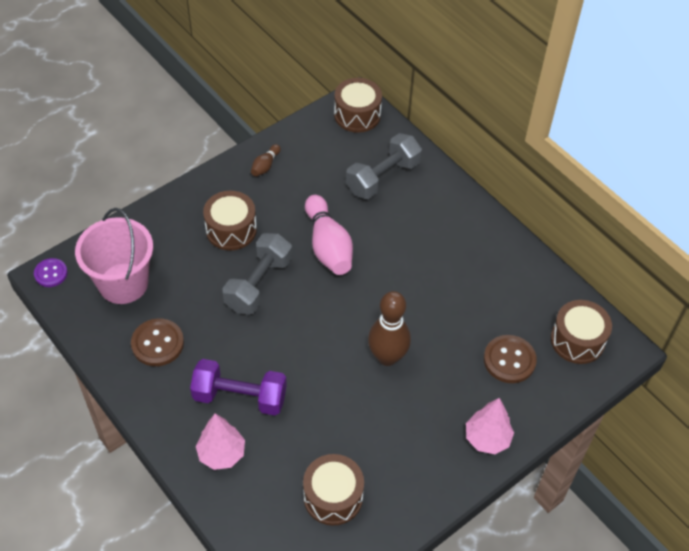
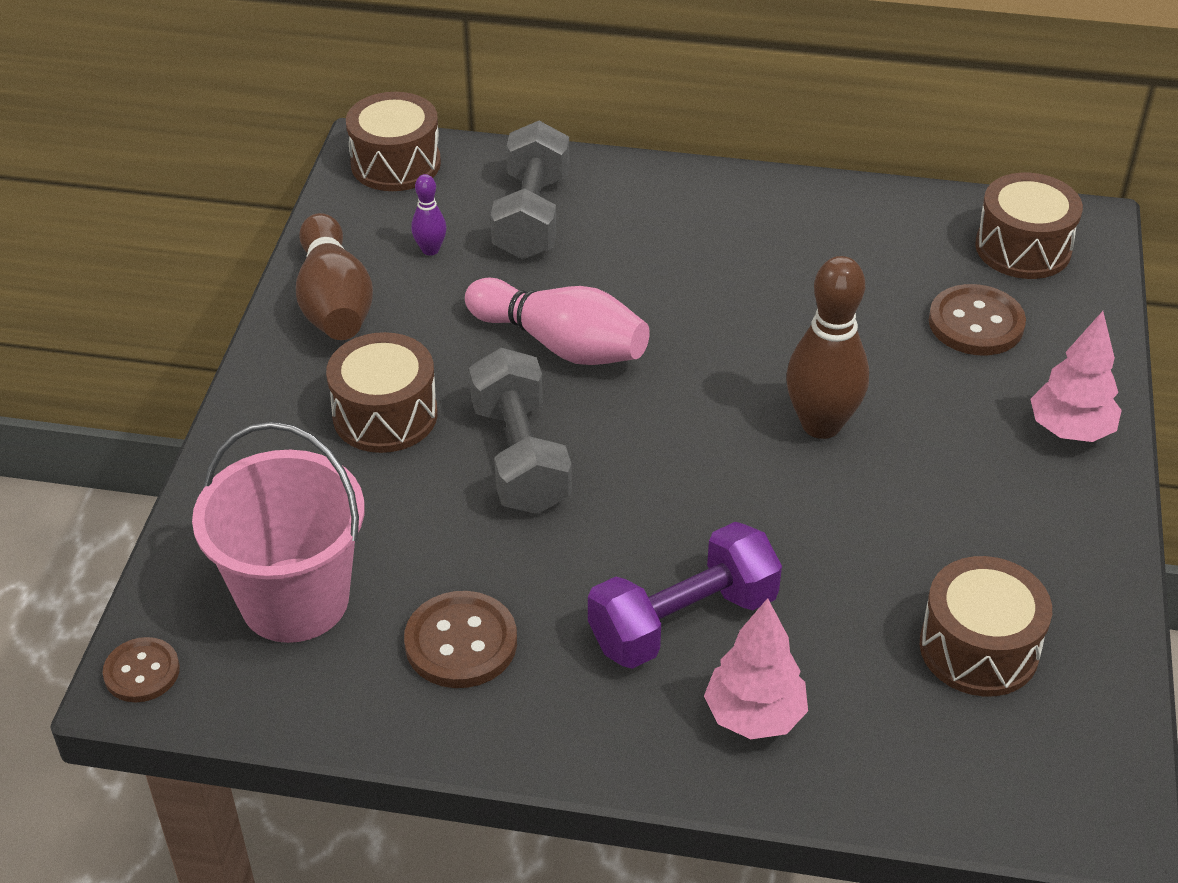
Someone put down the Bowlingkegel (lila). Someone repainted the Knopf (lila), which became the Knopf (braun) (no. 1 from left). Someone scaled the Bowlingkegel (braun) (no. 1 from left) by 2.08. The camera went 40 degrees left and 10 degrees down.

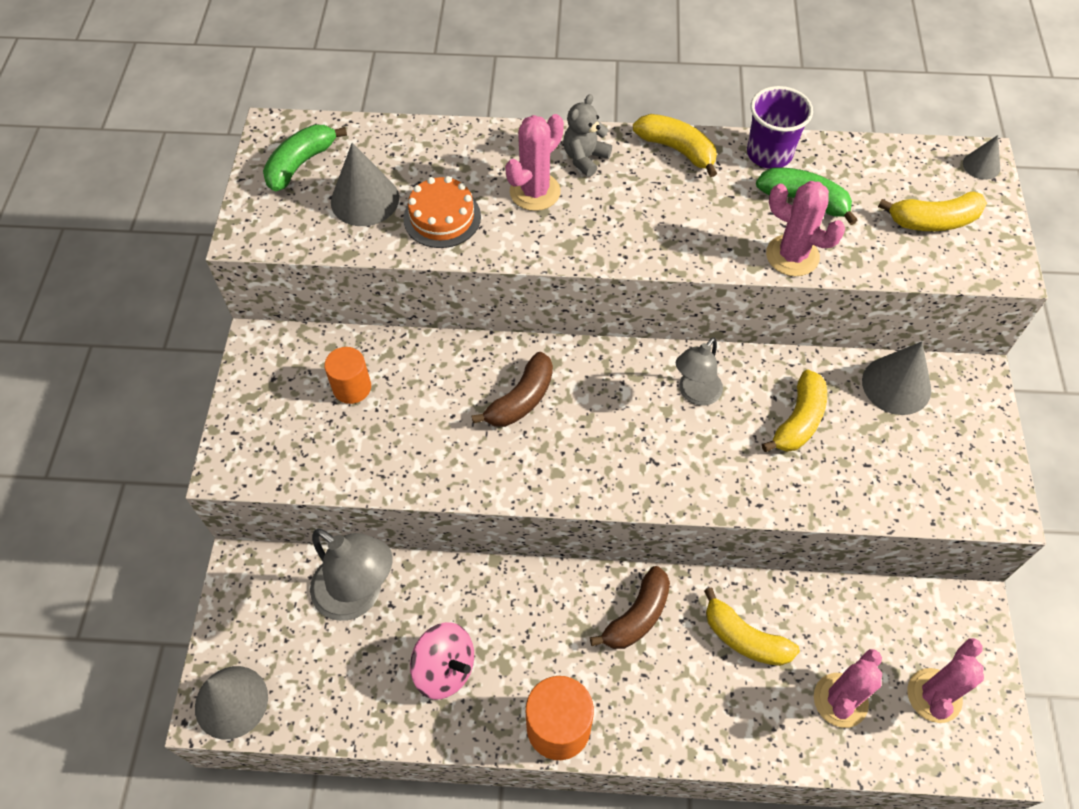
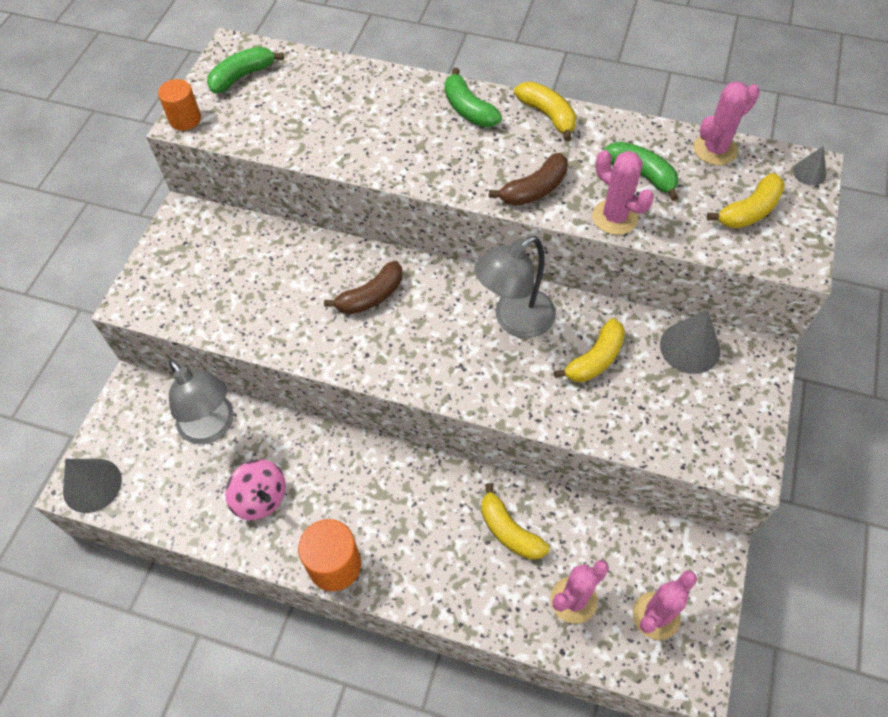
Someone took away the Kegel (grau) (no. 2 from left). Someone took away the Kuchen (orange). Someone took away the Becher (lila). Someone carried the Vollzylinder (orange) (no. 1 from left). Someone carried the Kaktus (rosa) (no. 1 from left in the first image). Someone carried the Banane (braun) (no. 2 from left). Someone swapped the Teddybär (grau) for the Banane (grün) (no. 2 from left). Someone rotated the Banane (gelb) (no. 4 from left) by 45 degrees counterclockwise. Someone scaled the Lampe (grau) (no. 2 from left) by 1.63. The camera went 15 degrees right and 0 degrees up.

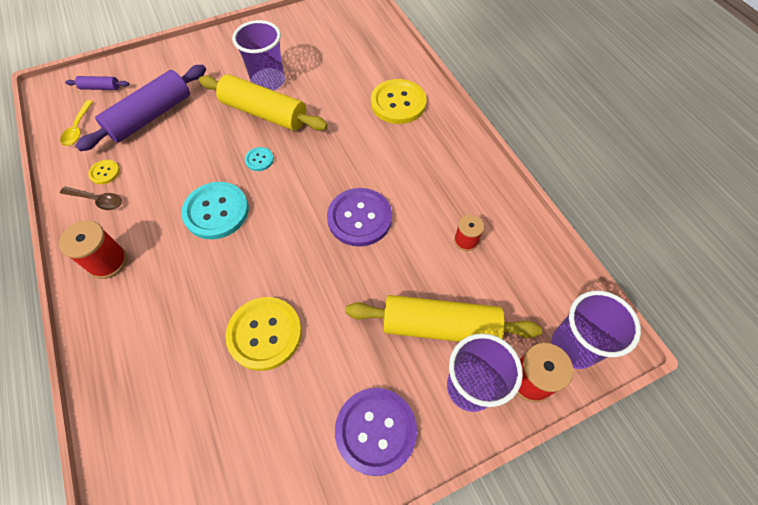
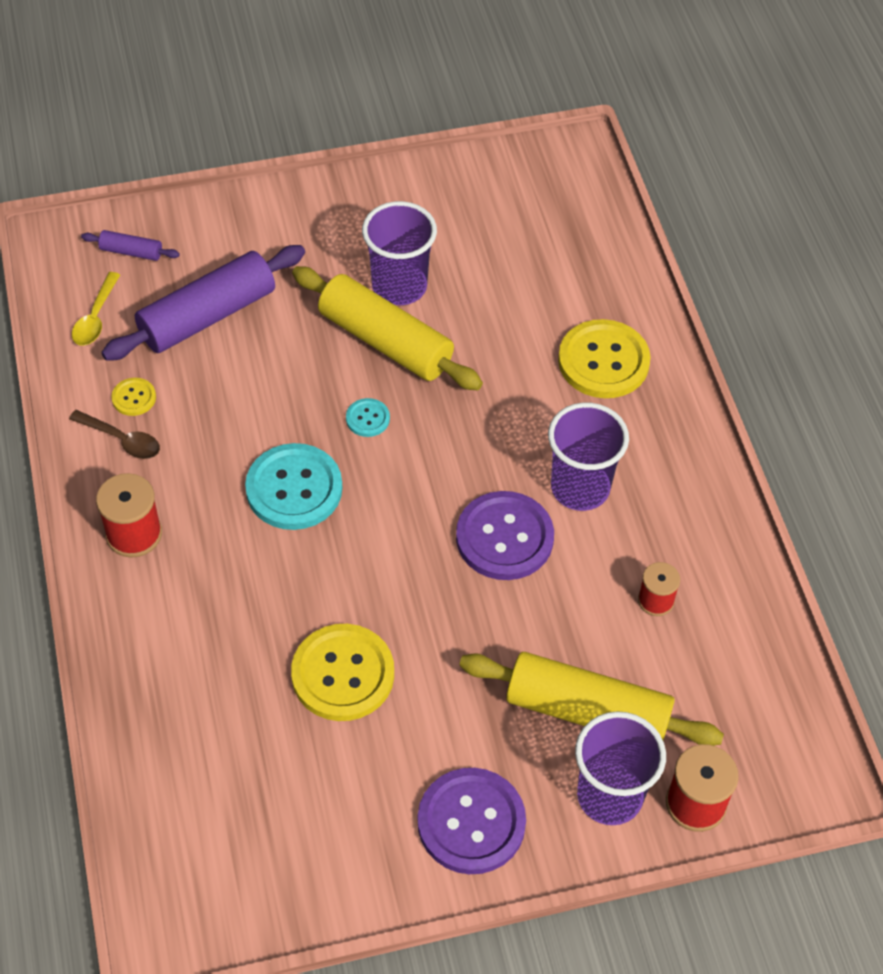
Someone carried the Becher (lila) (no. 3 from left in the first image). The camera went 10 degrees right and 5 degrees down.

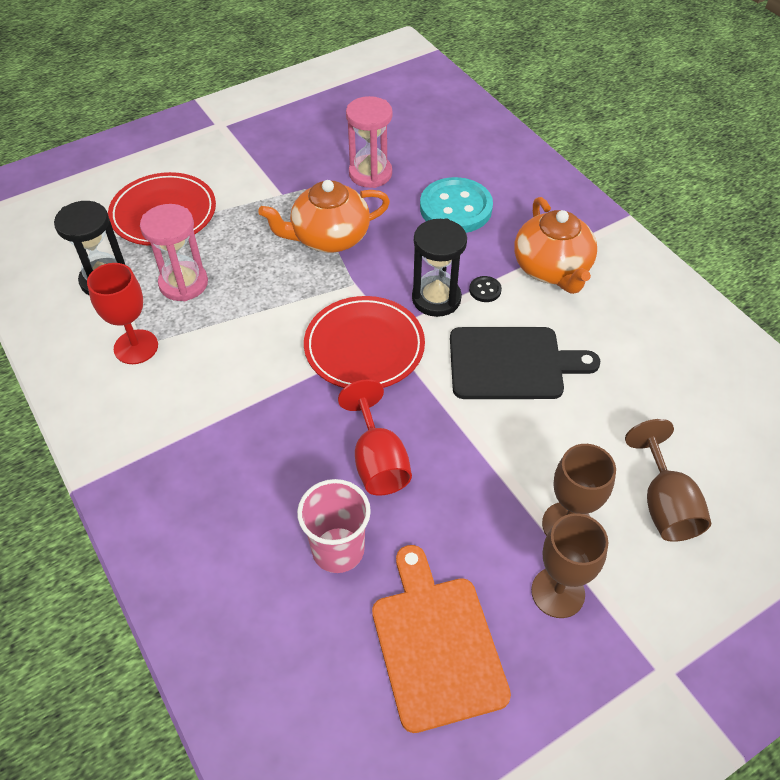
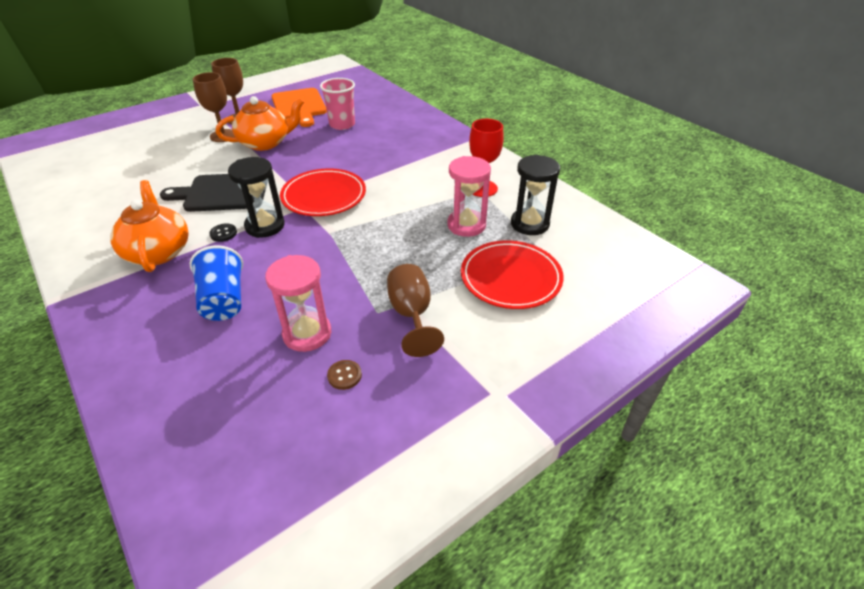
Someone took away the Kelch (rot) (no. 2 from left). Someone put down the Knopf (braun). Someone carried the Teekanne (orange) (no. 1 from left in the first image). Someone carried the Kelch (braun) (no. 3 from left). Someone swapped the Knopf (türkis) for the Becher (blau). The camera went 175 degrees right and 10 degrees down.

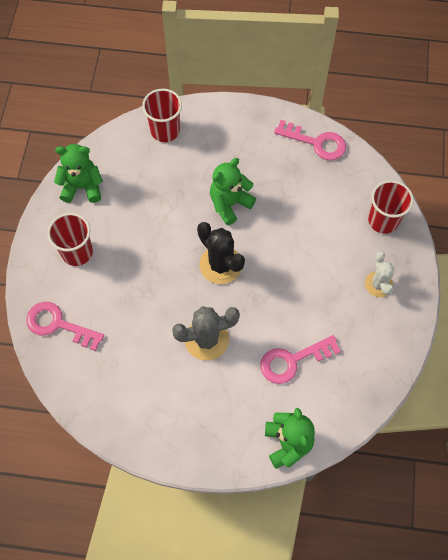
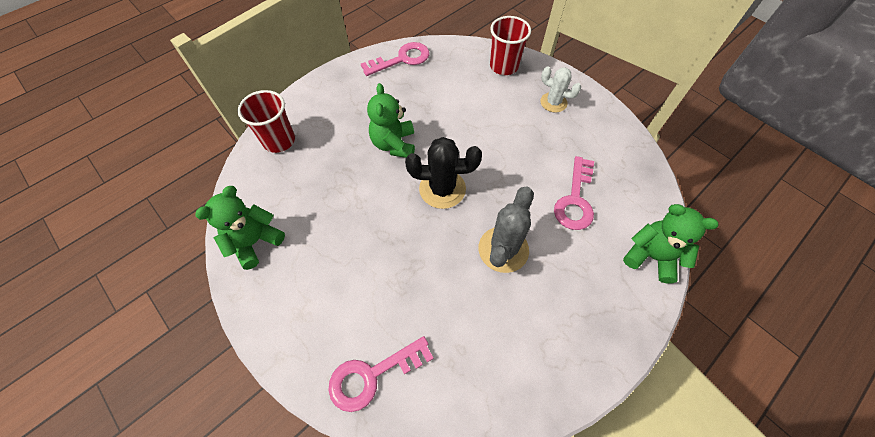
Someone took away the Becher (rot) (no. 1 from left). The camera went 50 degrees left and 5 degrees down.

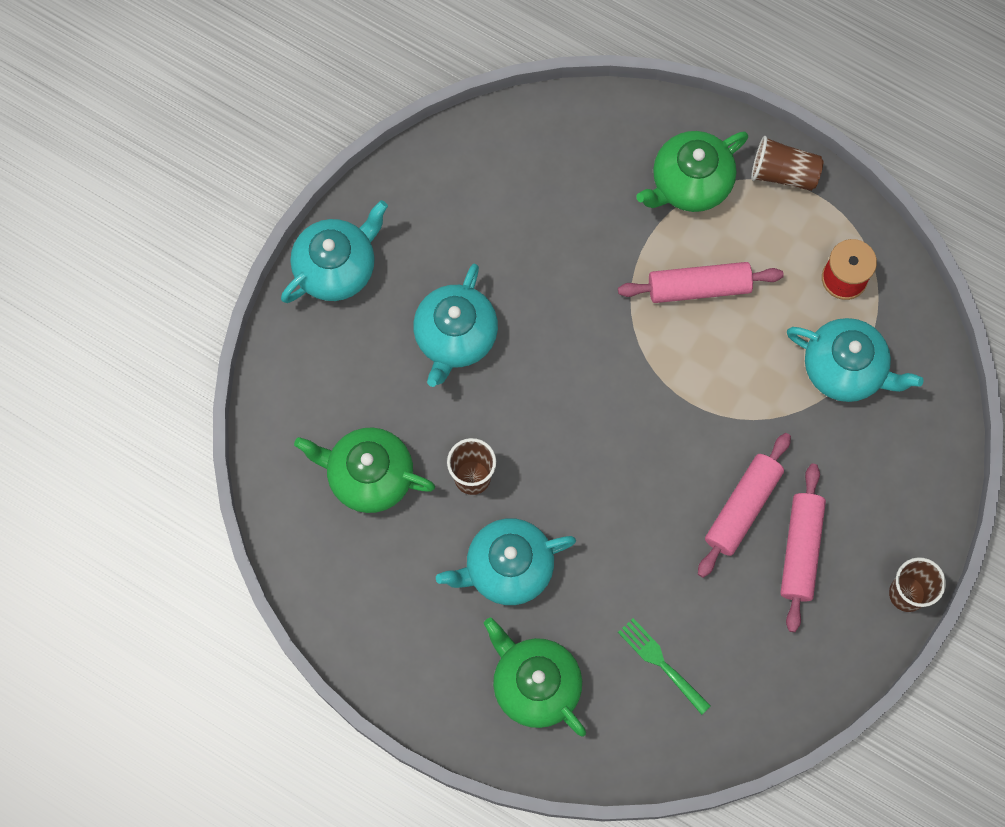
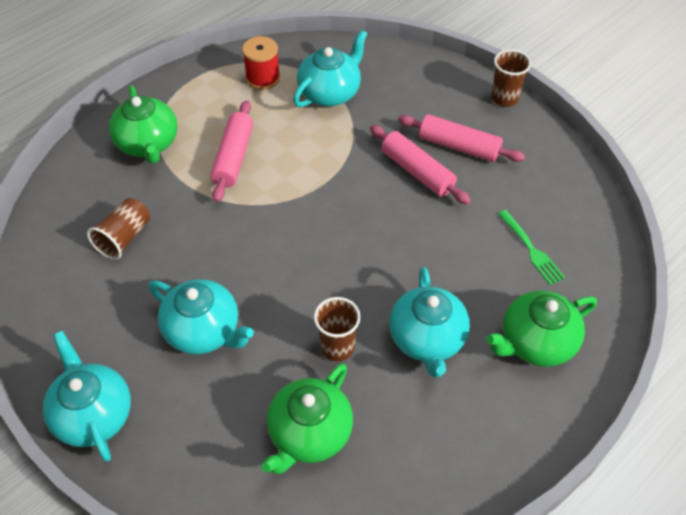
Someone carried the Becher (braun) (no. 2 from left in the first image). Someone rotated the Gabel (grün) by 90 degrees counterclockwise. The camera went 75 degrees left and 20 degrees down.

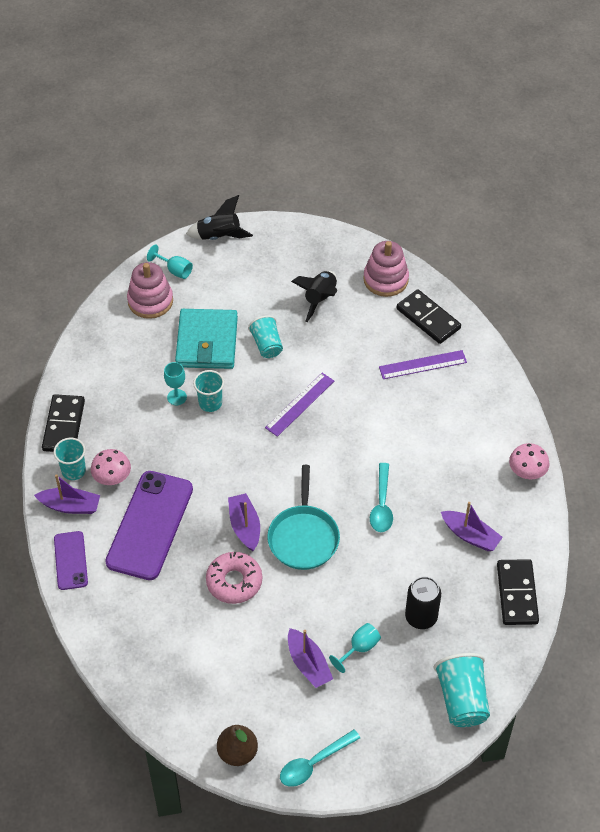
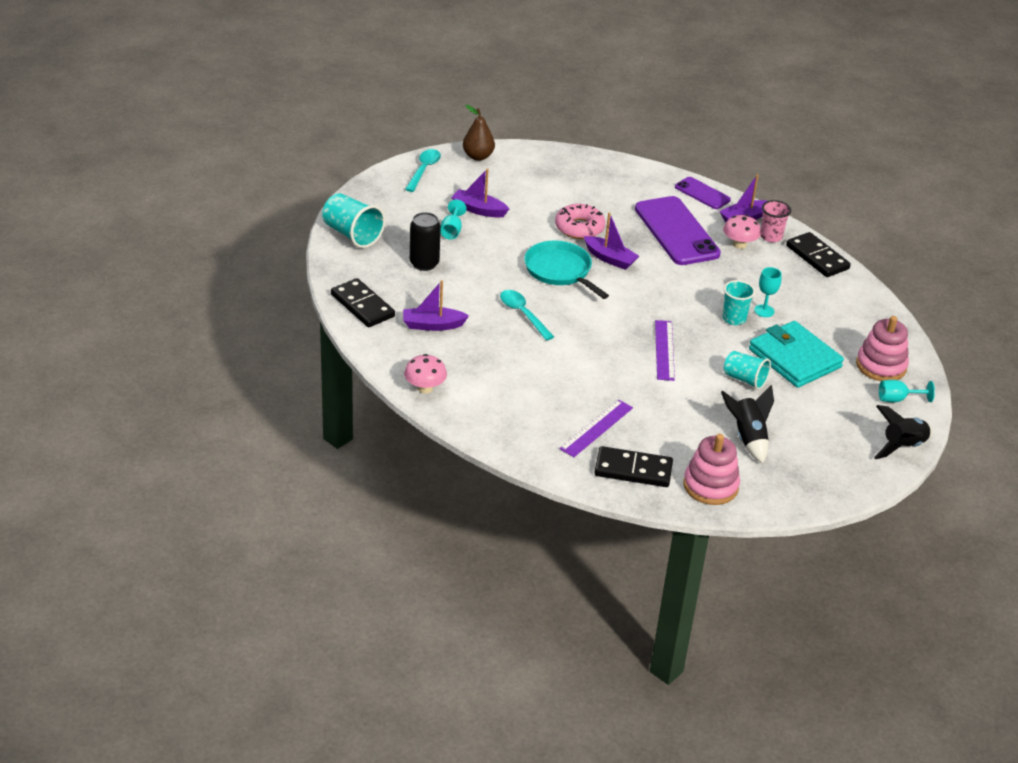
Someone repainted the Becher (türkis) (no. 1 from left), which became the Becher (rosa). The camera went 140 degrees right and 15 degrees down.

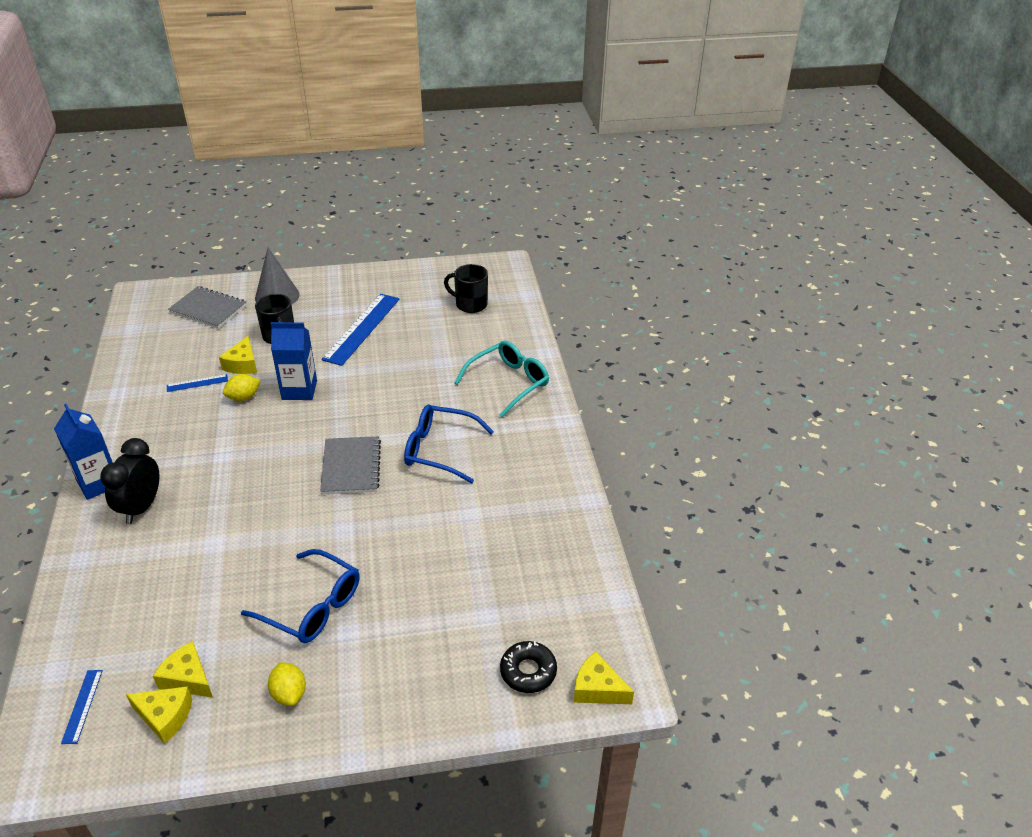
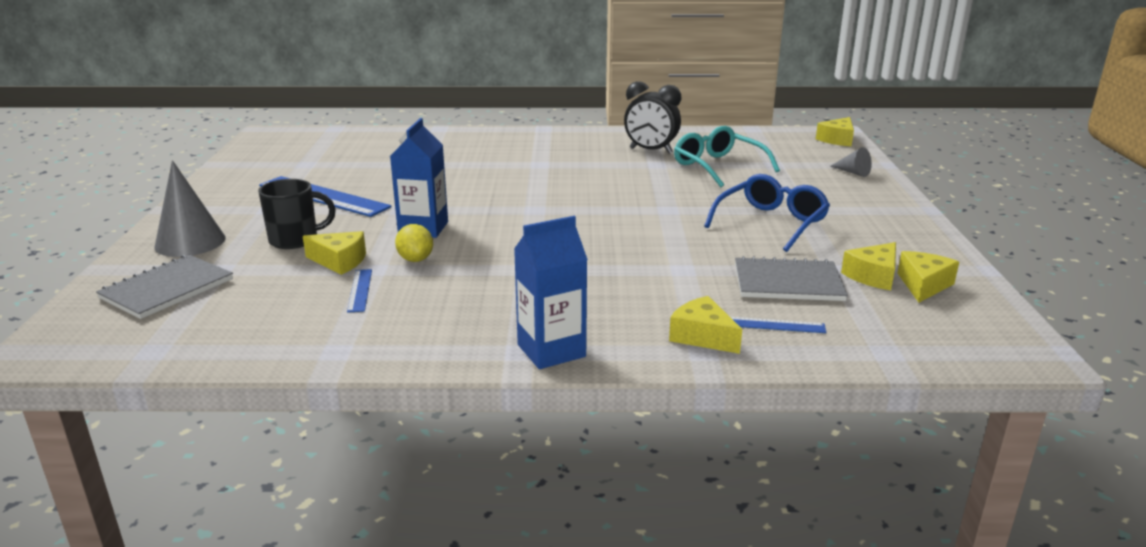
Someone took away the Zitrone (gelb) (no. 2 from left). Someone took away the Brille (blau) (no. 2 from left). Someone took away the Tasse (schwarz) (no. 2 from left). Someone took away the Donut (schwarz). Someone put down the Käse (gelb) (no. 2 from left). Someone put down the Kegel (grau) (no. 2 from left). Someone carried the Lineal (blau) (no. 1 from left in the first image). Someone carried the Wecker (schwarz). Someone carried the Notizbuch (grau) (no. 2 from left). Someone carried the Brille (türkis). The camera went 80 degrees left and 15 degrees down.

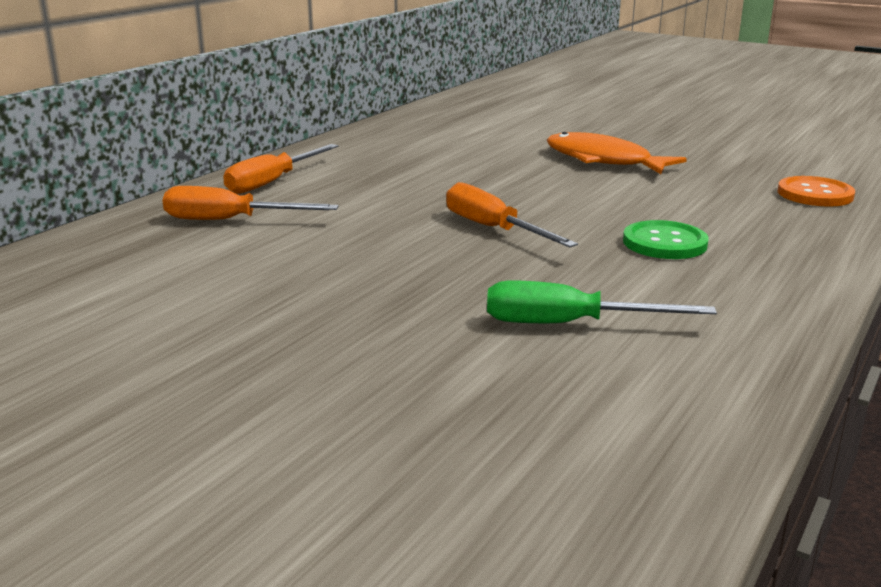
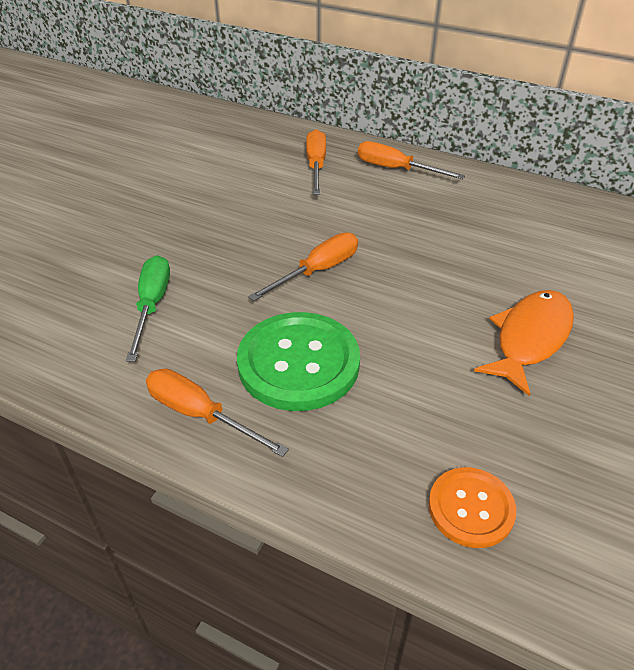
Someone put down the Schraubenzieher (orange) (no. 1 from left). Someone scaled the Knopf (grün) by 1.74. The camera went 85 degrees right and 20 degrees up.

